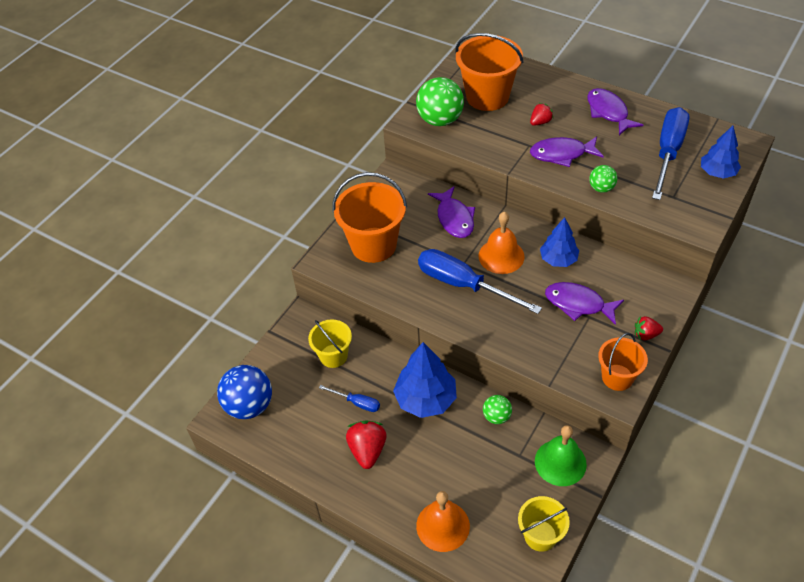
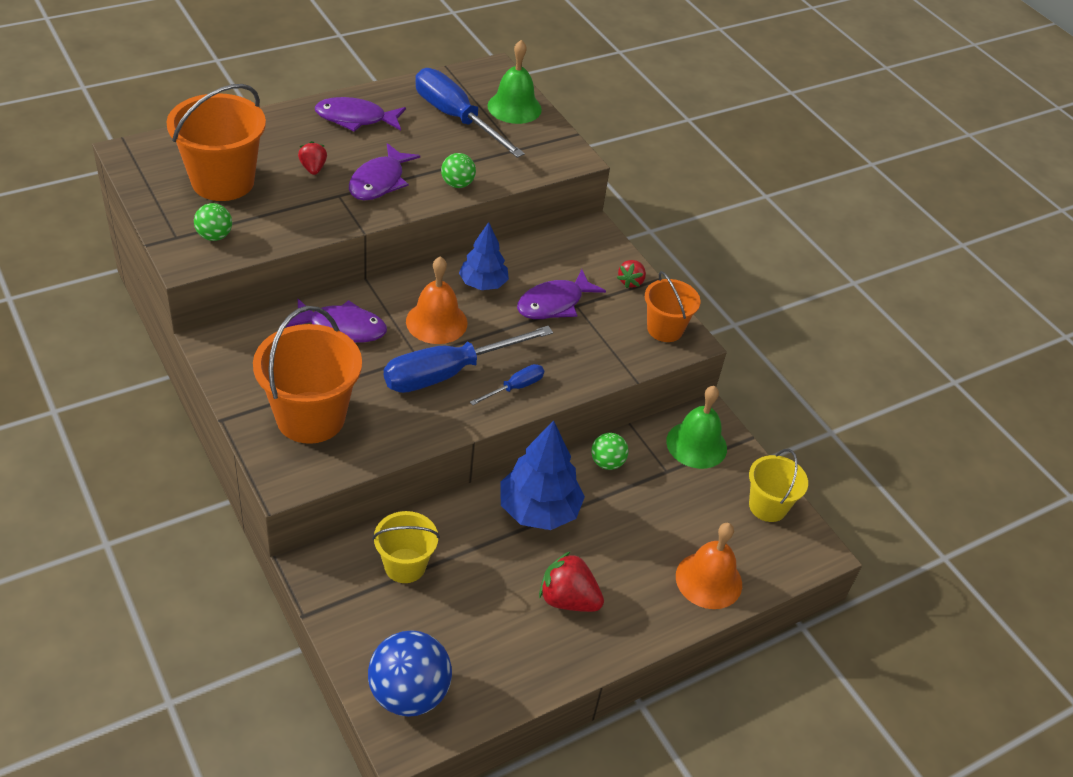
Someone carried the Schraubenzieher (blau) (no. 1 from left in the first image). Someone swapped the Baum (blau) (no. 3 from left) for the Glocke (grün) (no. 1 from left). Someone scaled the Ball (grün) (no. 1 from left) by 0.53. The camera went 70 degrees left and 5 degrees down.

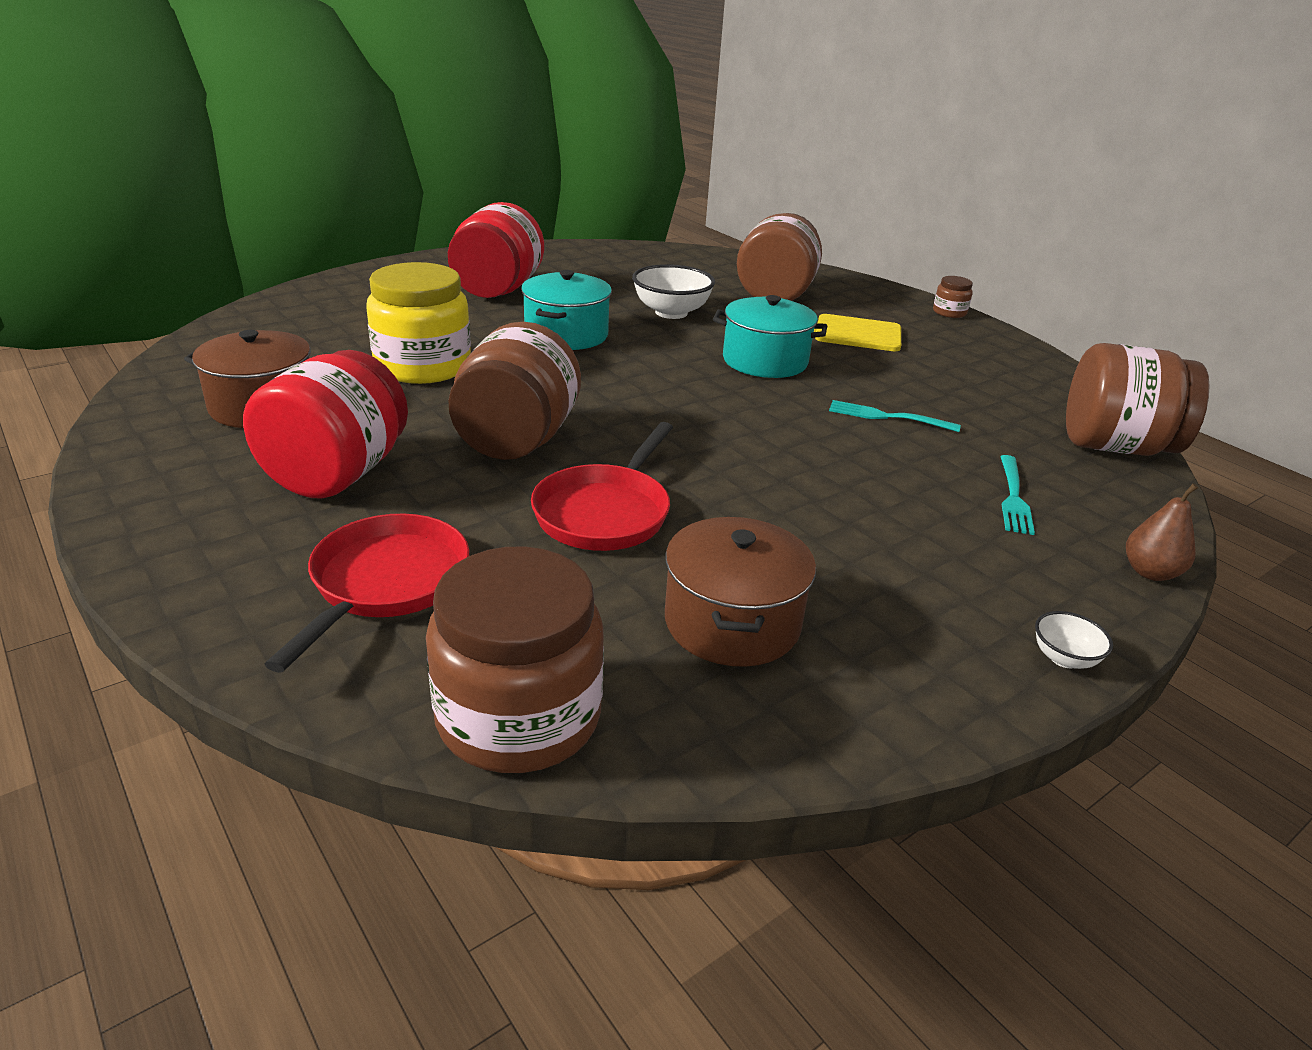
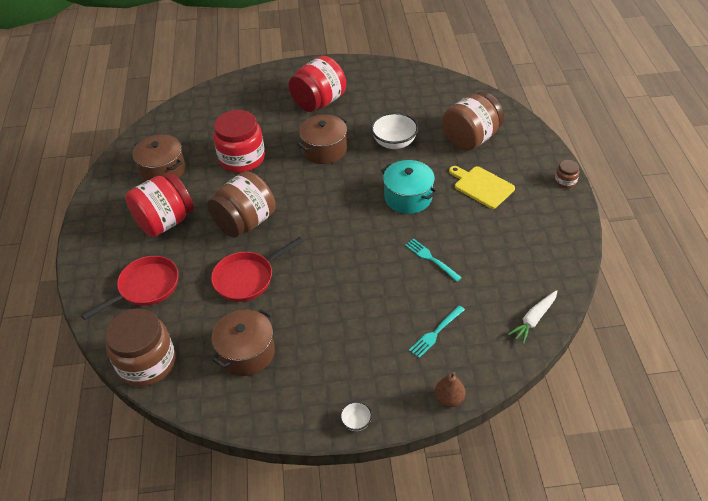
Someone swapped the Einmachglas (braun) (no. 5 from left) for the Karotte (weiß). Someone repainted the Einmachglas (gelb), which became the Einmachglas (rot) (no. 2 from left). Someone repainted the Kochtopf (türkis) (no. 1 from left), which became the Kochtopf (braun) (no. 3 from left). The camera went 35 degrees right and 15 degrees up.

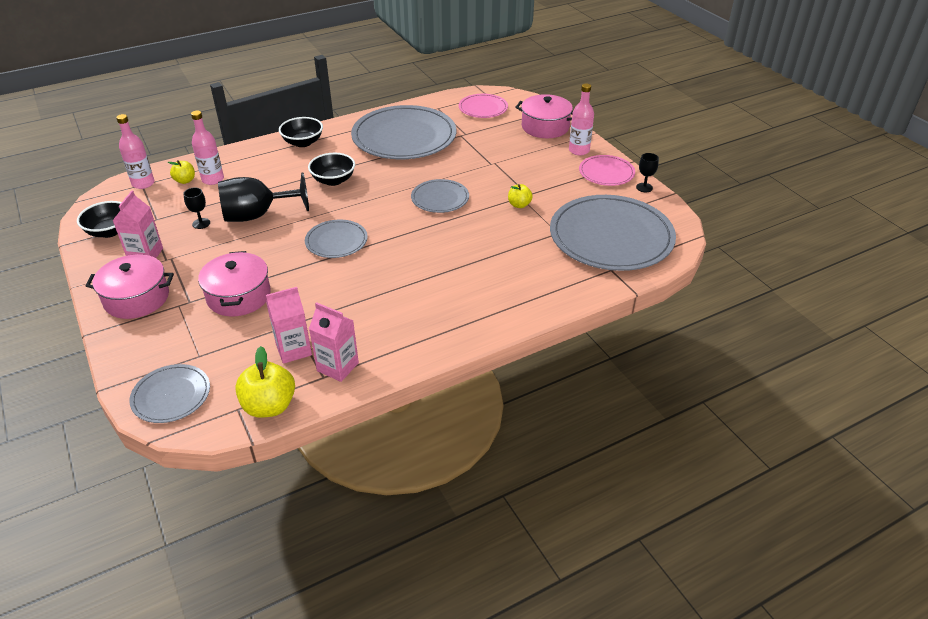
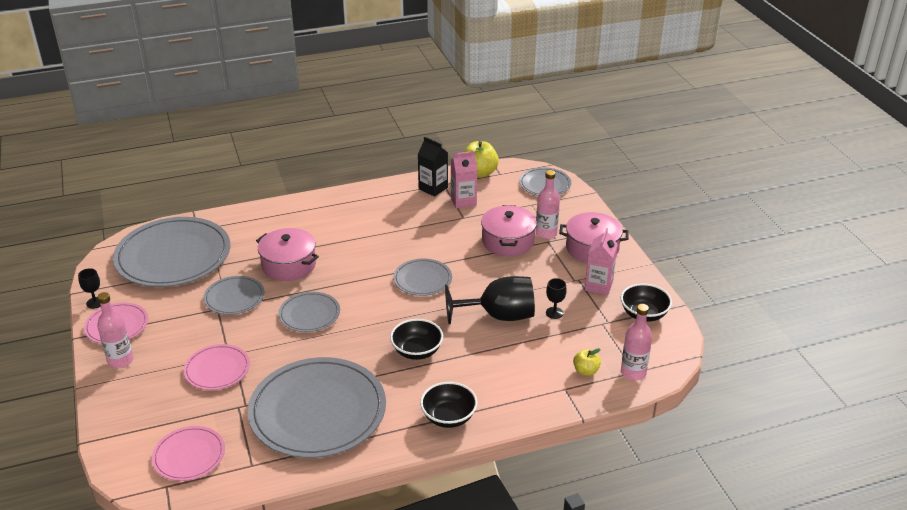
Someone put down the Teller (rosa) (no. 3 from left). Someone carried the Flasche (rosa) (no. 2 from left). Someone carried the Kochtopf (rosa) (no. 3 from left in the first image). Someone swapped the Apfel (gelb) (no. 3 from left) for the Teller (grau) (no. 2 from left). Someone repainted the Getränkekarton (rosa) (no. 3 from left), which became the Getränkekarton (schwarz). The camera went 170 degrees left and 5 degrees down.

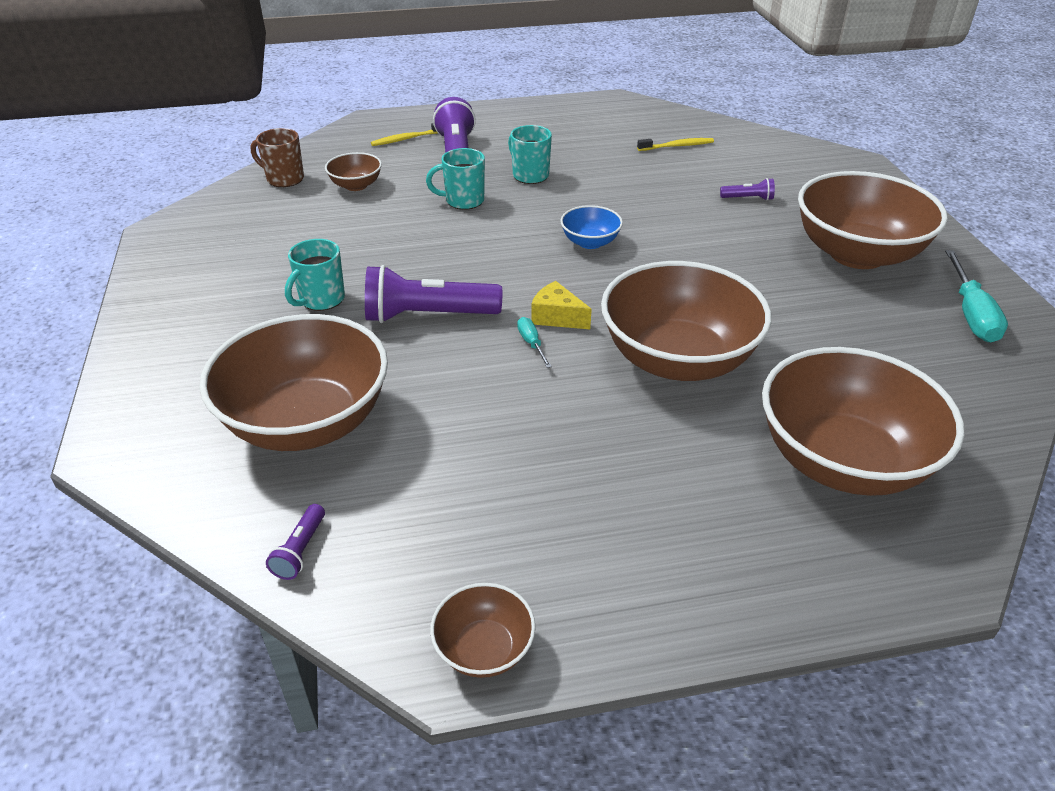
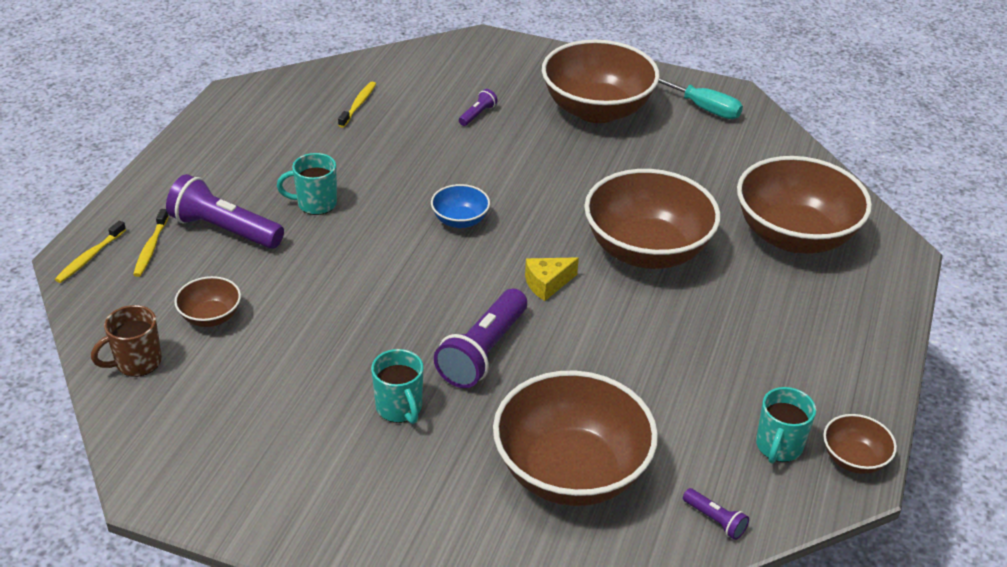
Someone took away the Schraubenzieher (türkis) (no. 1 from left). Someone put down the Zahnbürste (gelb) (no. 1 from left). Someone carried the Tasse (türkis) (no. 2 from left in the first image). The camera went 60 degrees left and 0 degrees up.

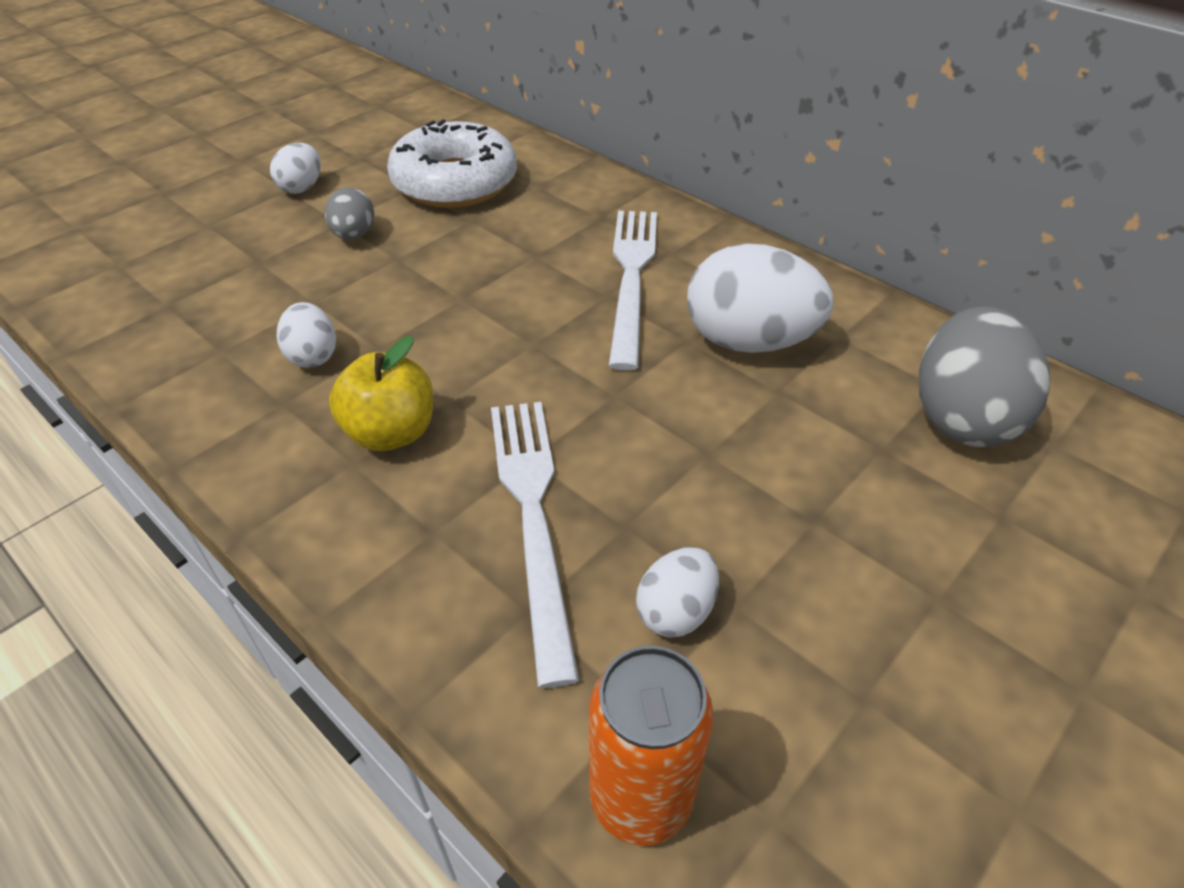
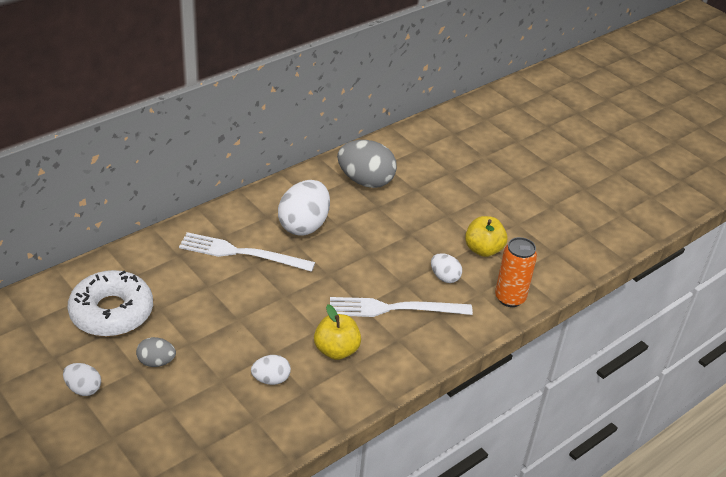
Someone put down the Apfel (gelb) (no. 2 from left). The camera went 85 degrees left and 5 degrees down.

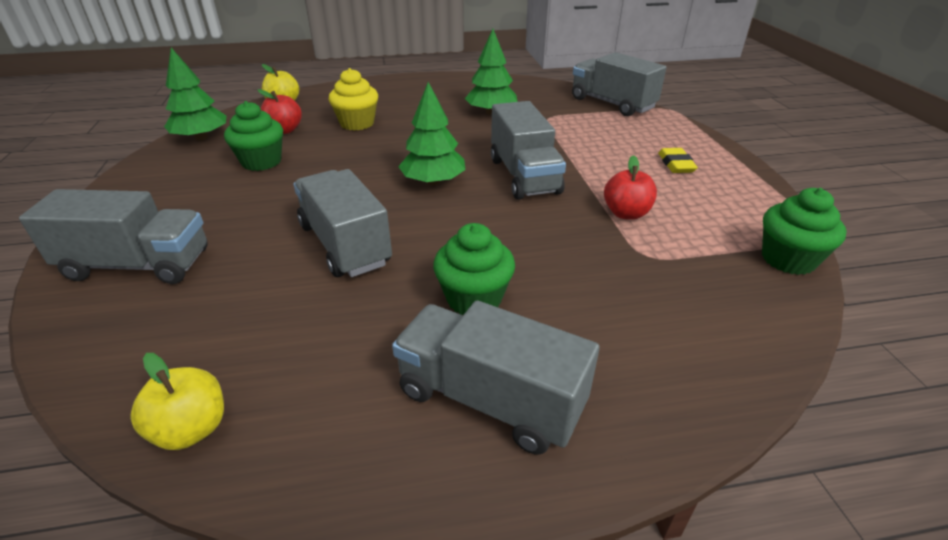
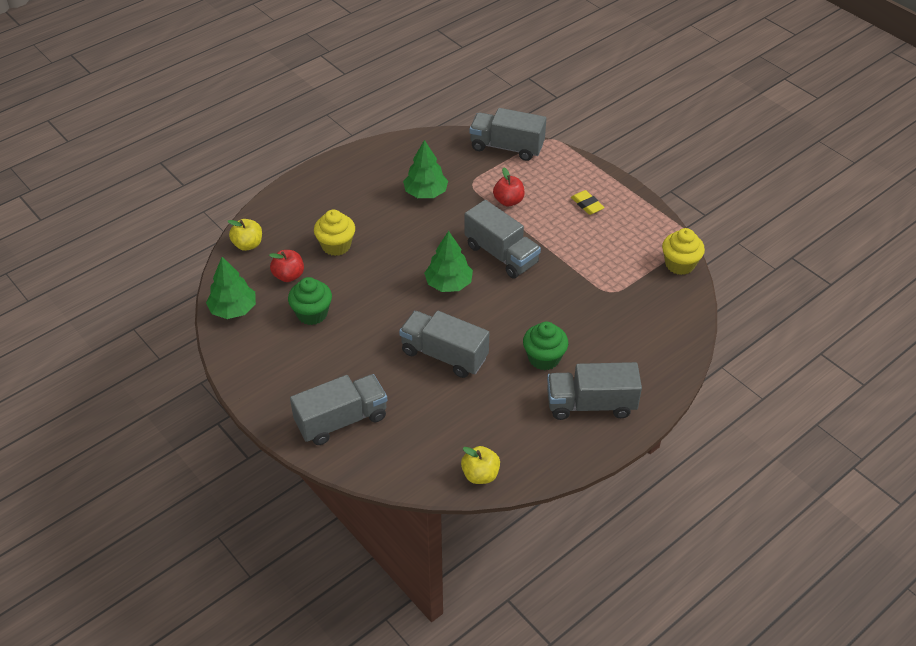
Someone carried the Apfel (rot) (no. 2 from left). Someone repainted the Muffin (grün) (no. 3 from left), which became the Muffin (gelb) (no. 2 from left). The camera went 30 degrees left and 10 degrees up.

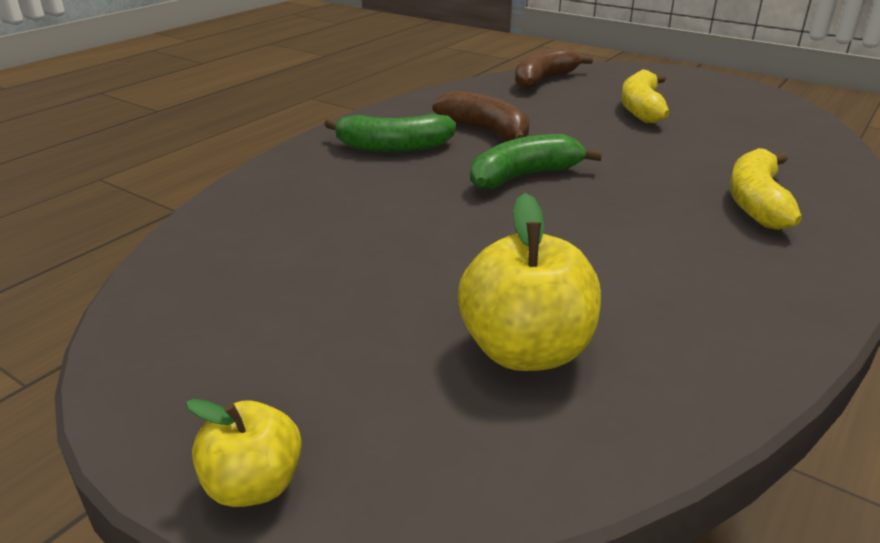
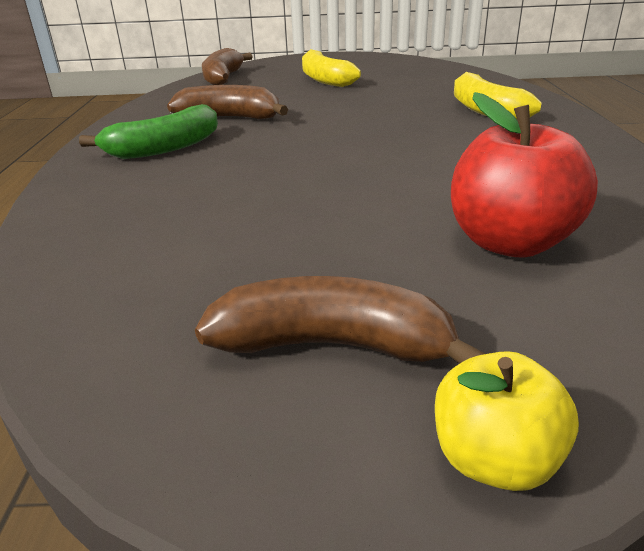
Someone took away the Banane (grün) (no. 2 from left). Someone put down the Banane (braun) (no. 3 from left). Someone repainted the Apfel (gelb) (no. 2 from left), which became the Apfel (rot). The camera went 35 degrees left and 0 degrees up.

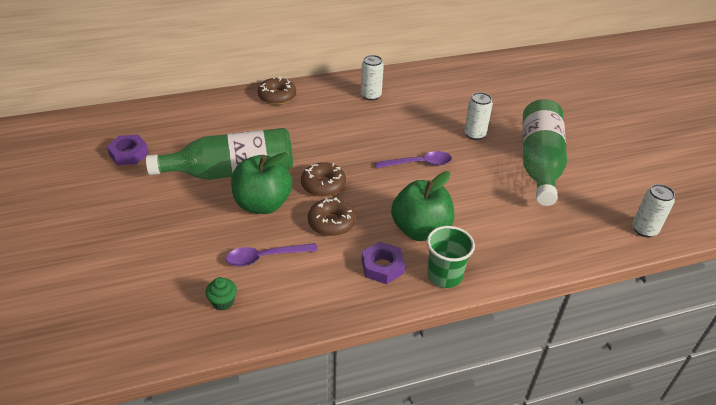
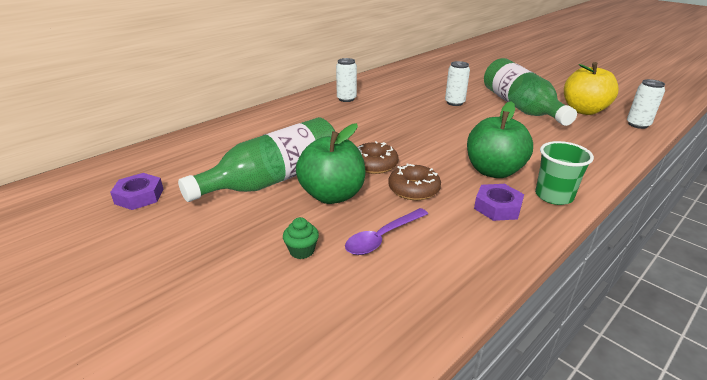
Someone took away the Donut (braun) (no. 1 from left). Someone took away the Löffel (lila) (no. 2 from left). Someone put down the Apfel (gelb). Someone carried the Muffin (grün). The camera went 25 degrees left and 10 degrees down.

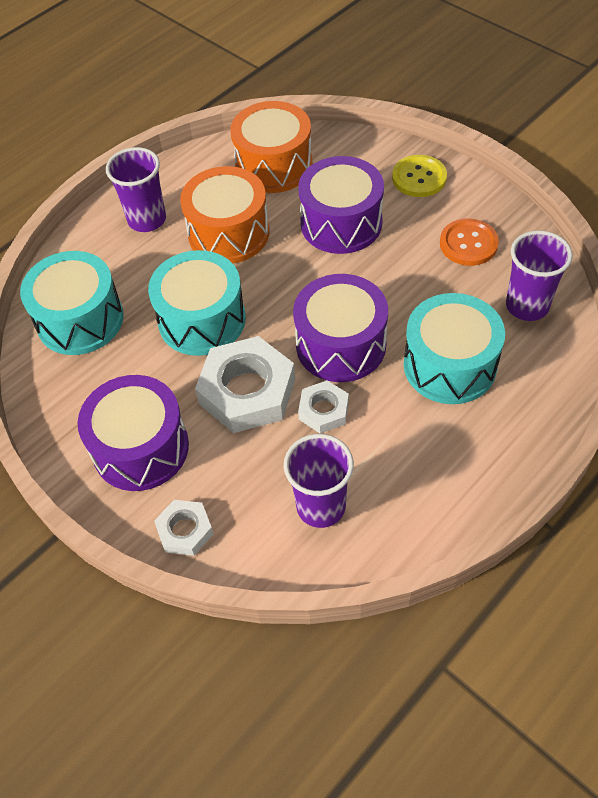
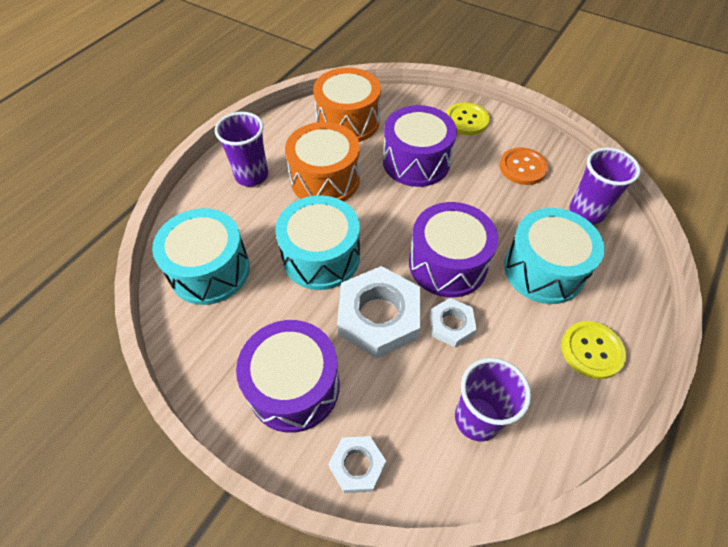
Someone put down the Knopf (gelb) (no. 2 from left). The camera went 15 degrees left and 0 degrees up.

